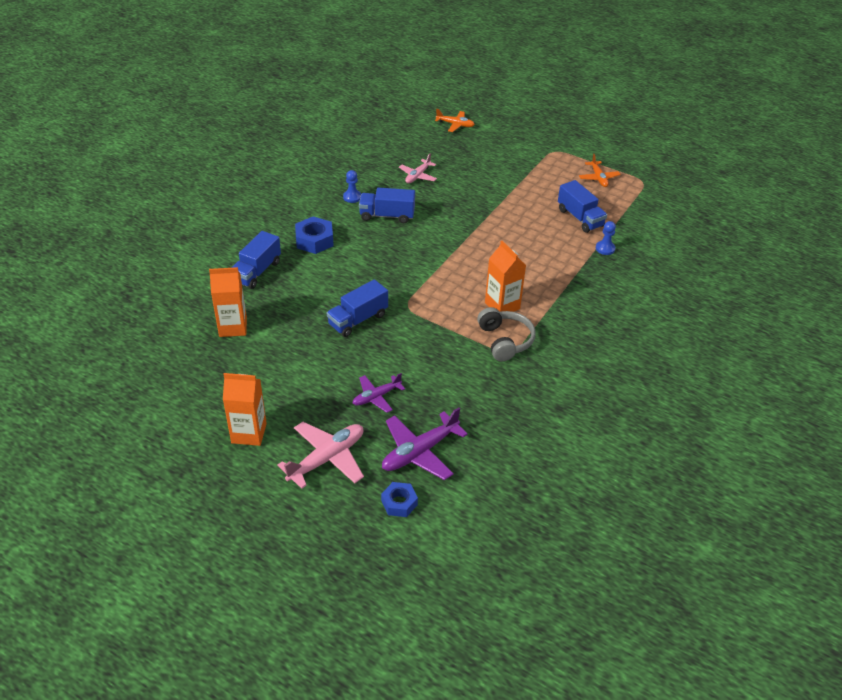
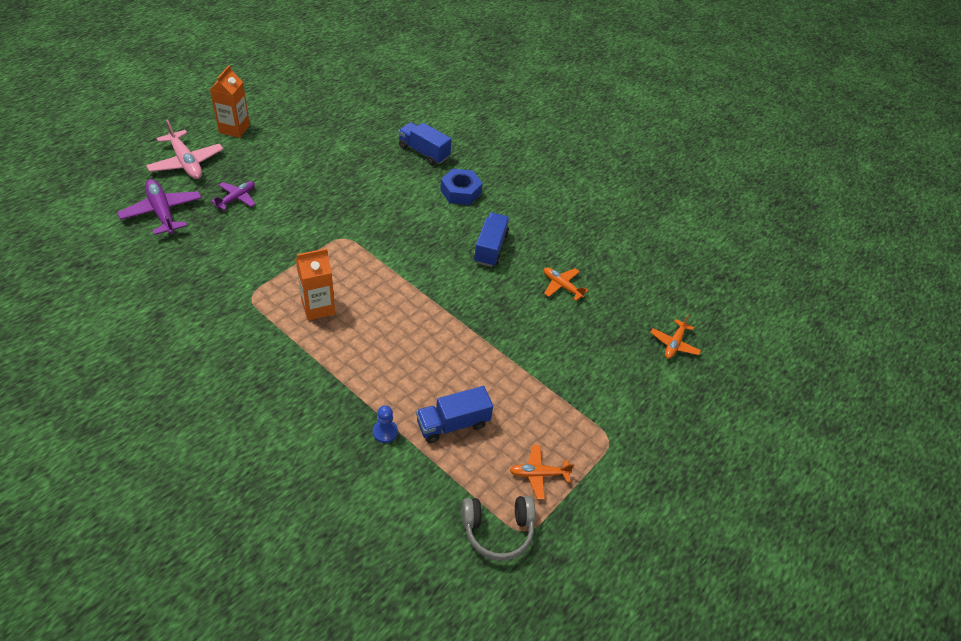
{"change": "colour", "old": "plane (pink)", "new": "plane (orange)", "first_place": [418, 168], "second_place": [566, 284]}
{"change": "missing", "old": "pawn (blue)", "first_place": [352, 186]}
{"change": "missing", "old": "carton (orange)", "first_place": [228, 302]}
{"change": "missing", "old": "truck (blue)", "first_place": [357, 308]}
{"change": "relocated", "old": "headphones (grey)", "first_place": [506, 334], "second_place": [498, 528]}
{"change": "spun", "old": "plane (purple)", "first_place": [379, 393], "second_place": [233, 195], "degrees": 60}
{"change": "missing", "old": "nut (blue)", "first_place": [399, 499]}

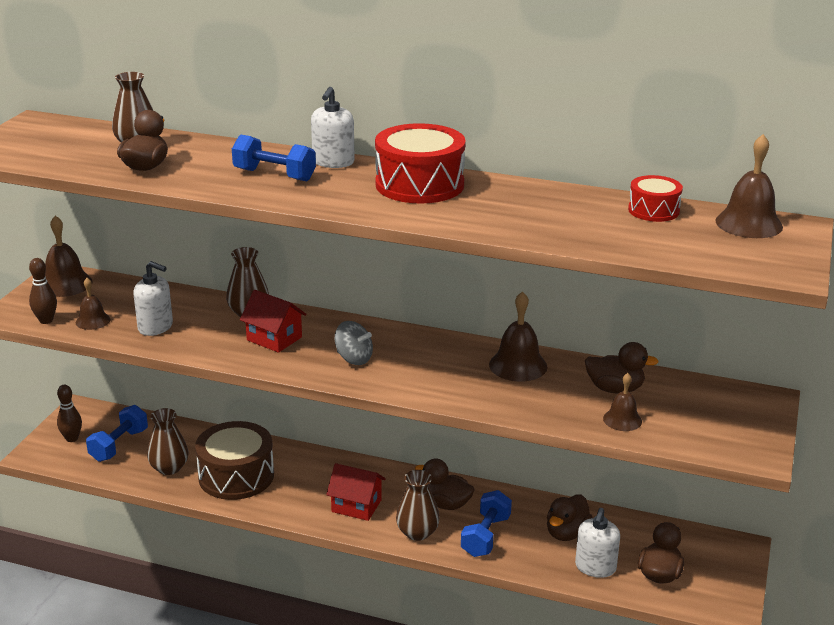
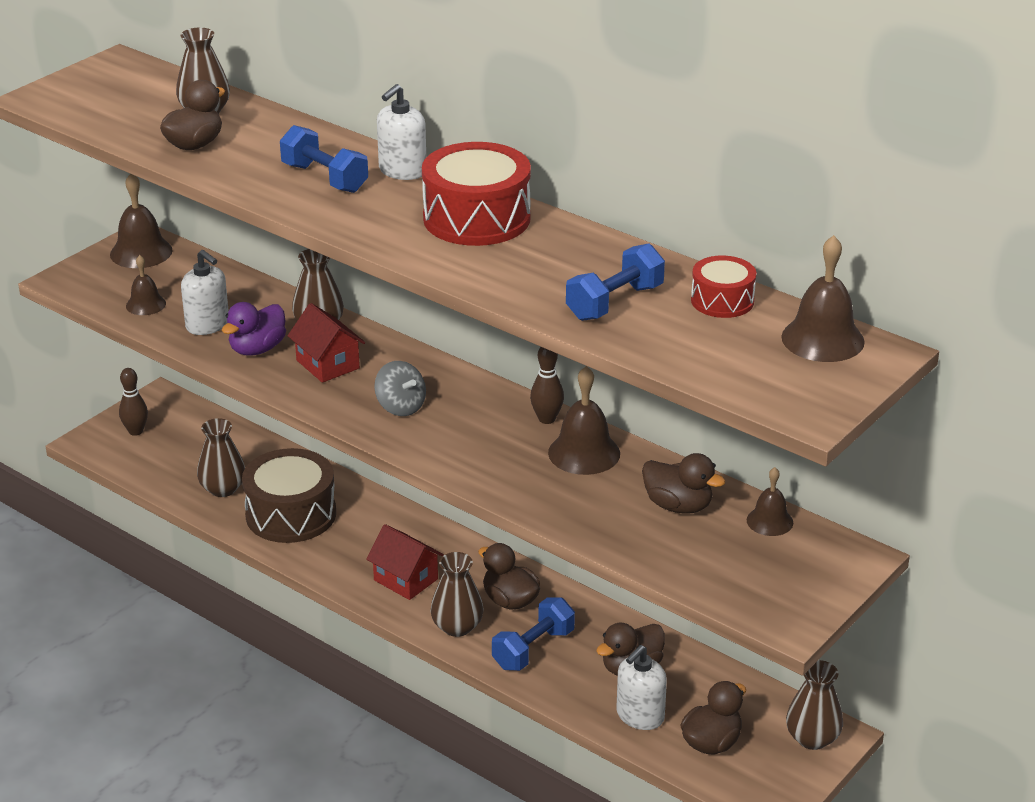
{"change": "relocated", "old": "bowling pin (brown)", "first_place": [43, 291], "second_place": [547, 385]}
{"change": "relocated", "old": "bell (brown)", "first_place": [622, 402], "second_place": [770, 501]}
{"change": "relocated", "old": "dumbbell (blue)", "first_place": [117, 433], "second_place": [615, 282]}
{"change": "appeared", "new": "duck (purple)", "second_place": [254, 328]}
{"change": "appeared", "new": "vase (brown)", "second_place": [814, 705]}

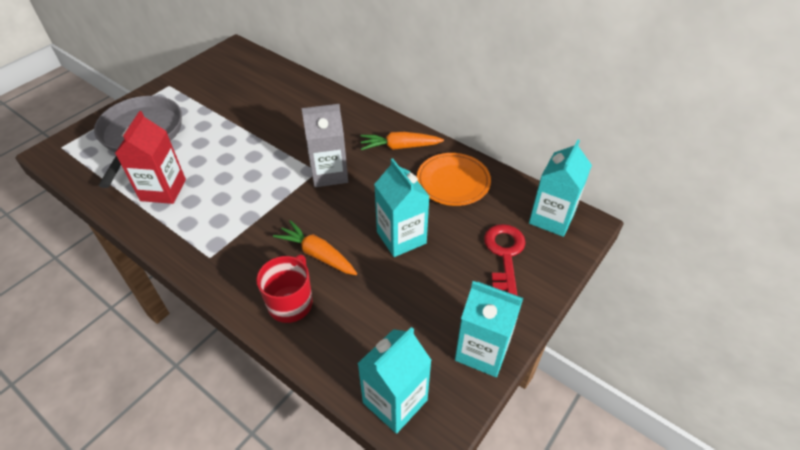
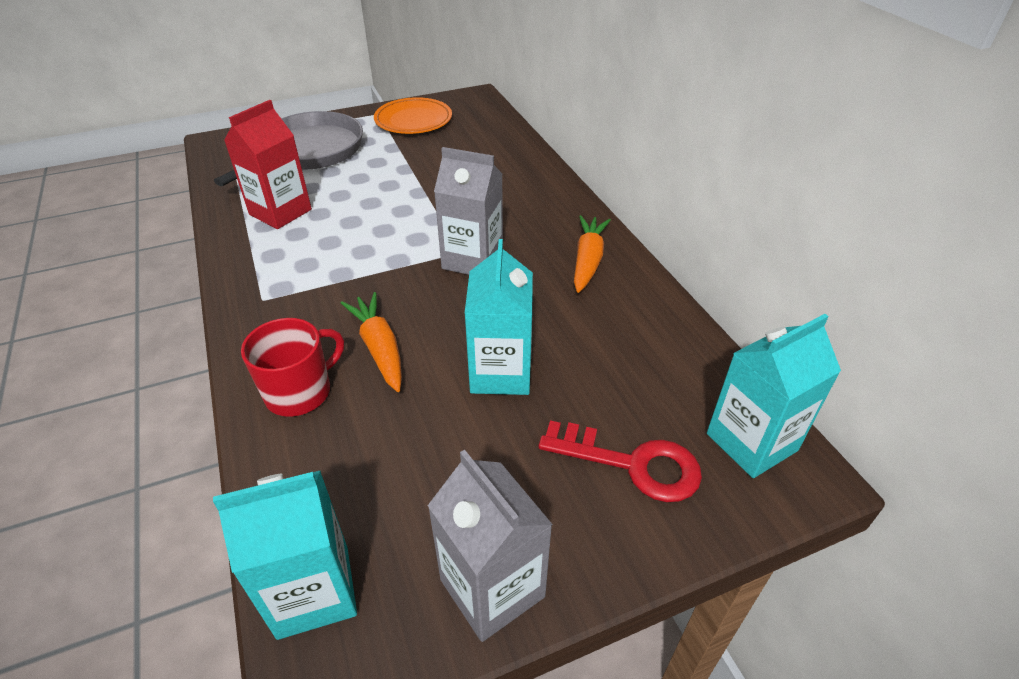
{"change": "spun", "old": "carrot (orange)", "first_place": [402, 141], "second_place": [592, 254], "degrees": 75}
{"change": "relocated", "old": "plate (orange)", "first_place": [454, 179], "second_place": [413, 115]}
{"change": "spun", "old": "key (red)", "first_place": [505, 260], "second_place": [620, 461], "degrees": 75}
{"change": "colour", "old": "carton (turquoise)", "new": "carton (grey)", "first_place": [489, 329], "second_place": [490, 546]}

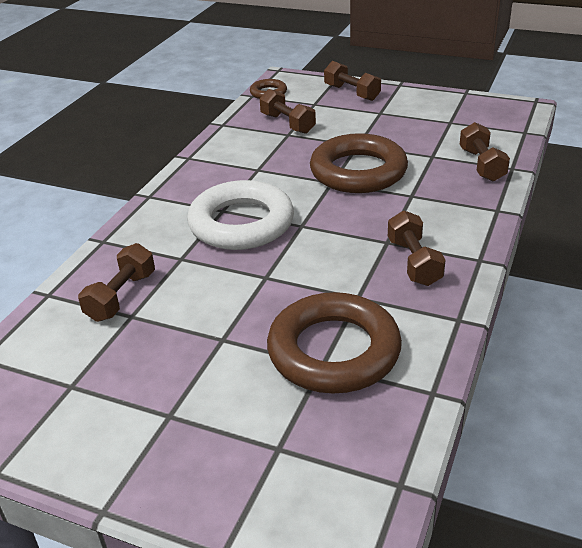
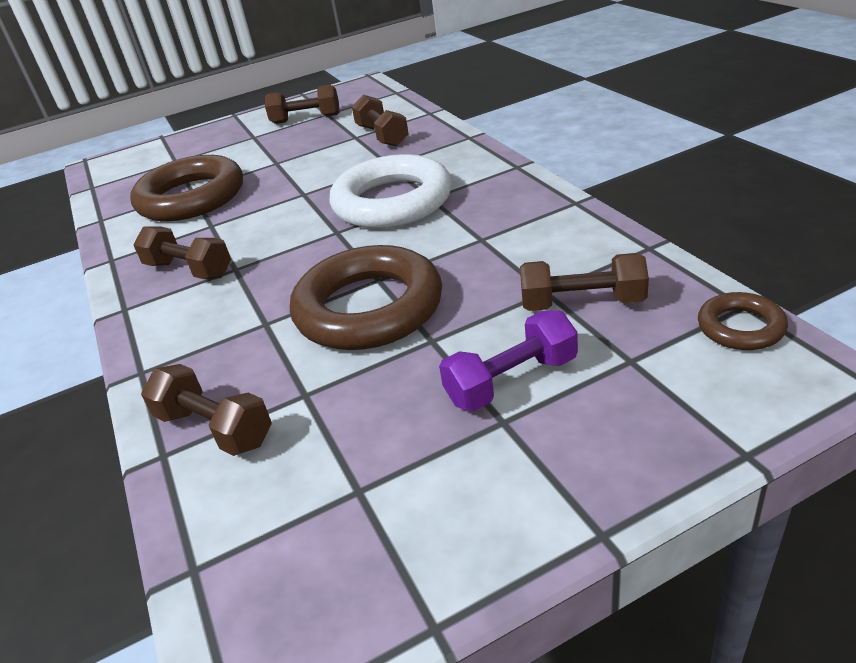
{"change": "relocated", "old": "dumbbell (brown)", "first_place": [352, 81], "second_place": [302, 104]}
{"change": "appeared", "new": "dumbbell (purple)", "second_place": [508, 360]}

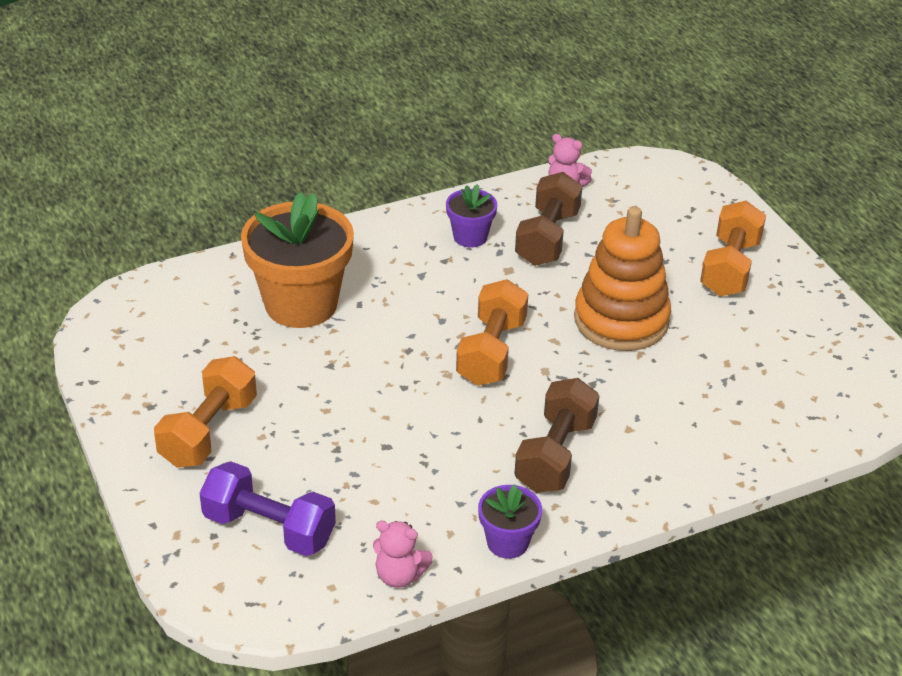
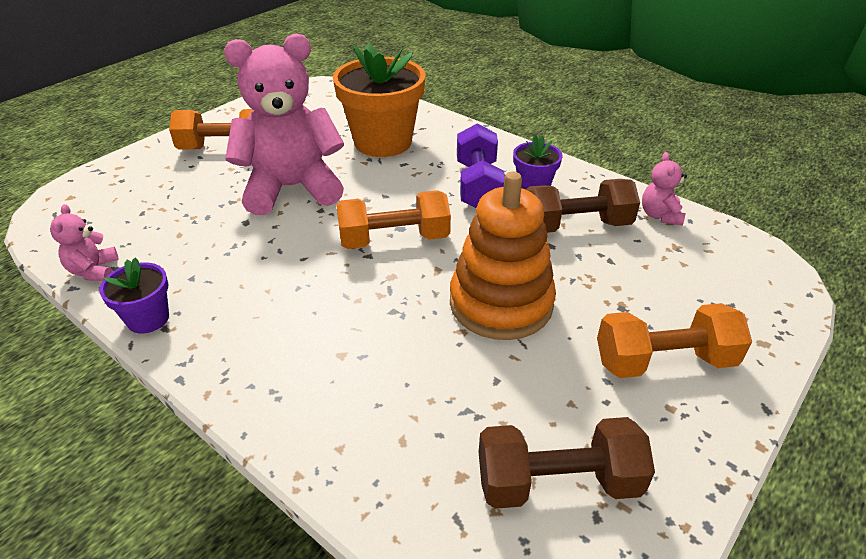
{"change": "relocated", "old": "dumbbell (brown)", "first_place": [557, 435], "second_place": [567, 463]}
{"change": "relocated", "old": "dumbbell (purple)", "first_place": [267, 508], "second_place": [481, 165]}
{"change": "appeared", "new": "teddy bear (pink)", "second_place": [284, 124]}

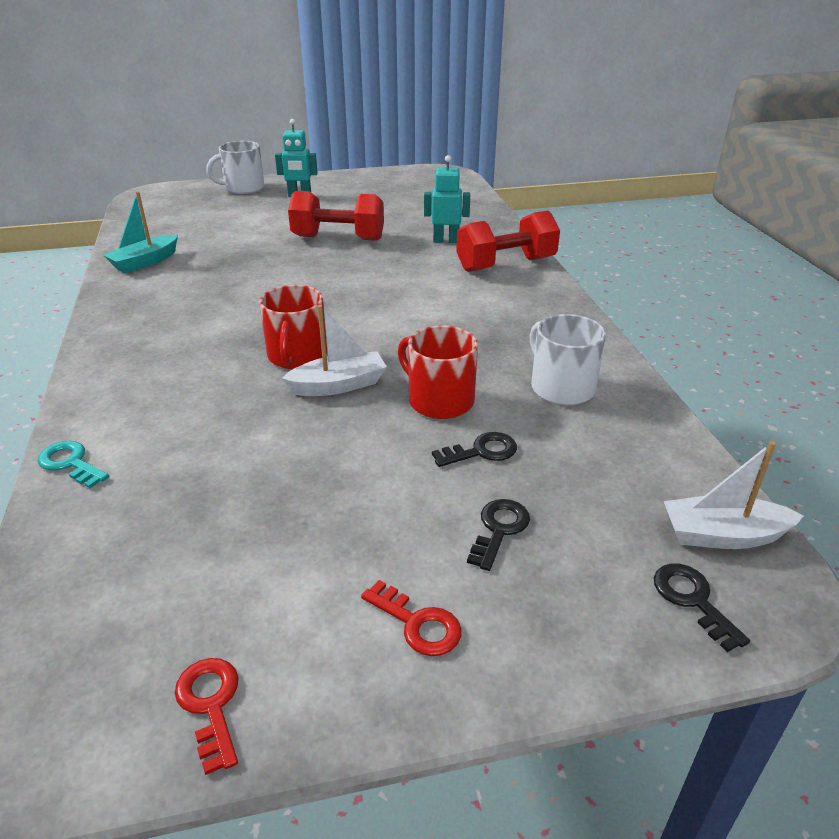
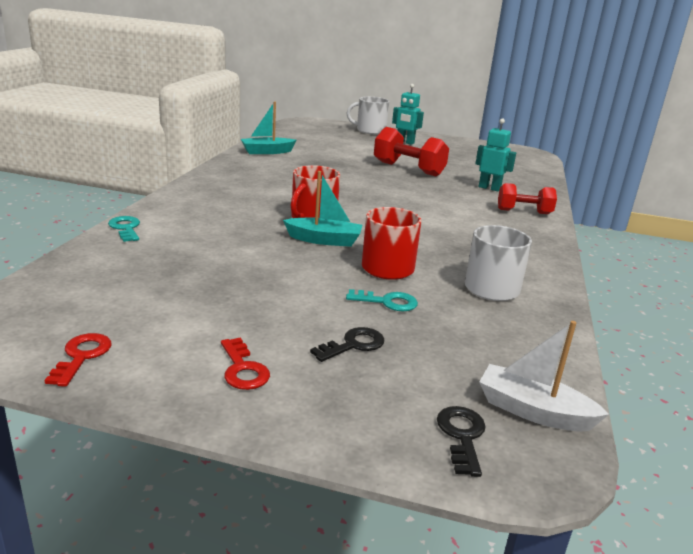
{"change": "size", "old": "dumbbell (red)", "first_place": [508, 241], "second_place": [527, 198], "factor": 0.65}
{"change": "colour", "old": "boat (white)", "new": "boat (turquoise)", "first_place": [334, 350], "second_place": [322, 209]}
{"change": "colour", "old": "key (black)", "new": "key (turquoise)", "first_place": [474, 449], "second_place": [382, 300]}

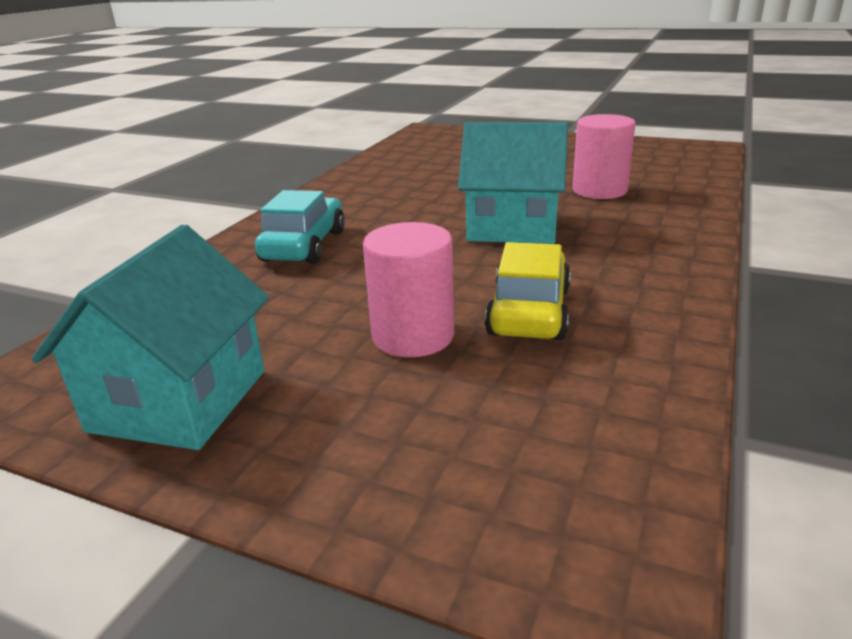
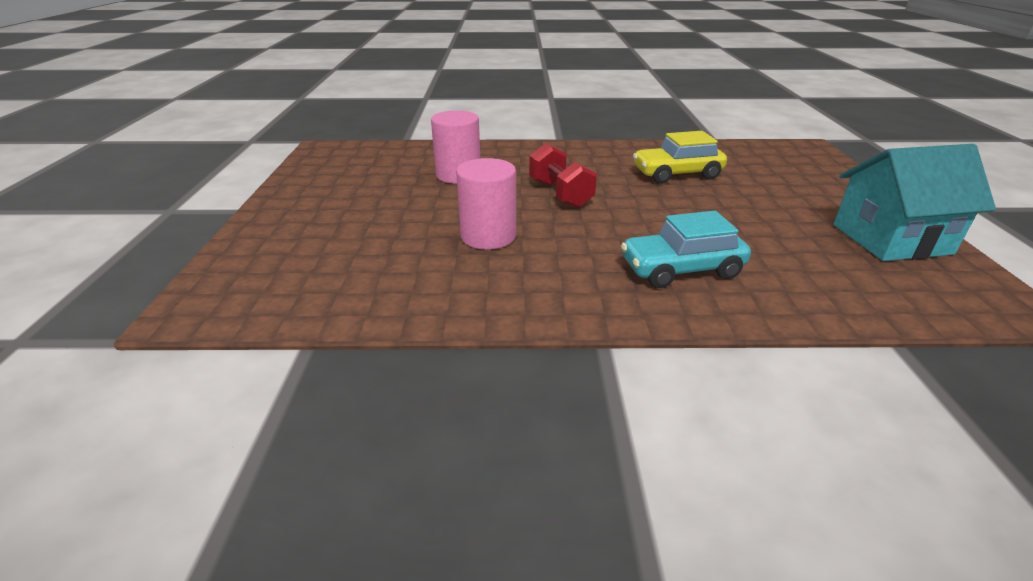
{"change": "exchanged", "old": "house (turquoise)", "new": "dumbbell (red)", "first_place": [513, 183], "second_place": [563, 175]}
{"change": "relocated", "old": "cylinder (pink)", "first_place": [408, 289], "second_place": [486, 204]}

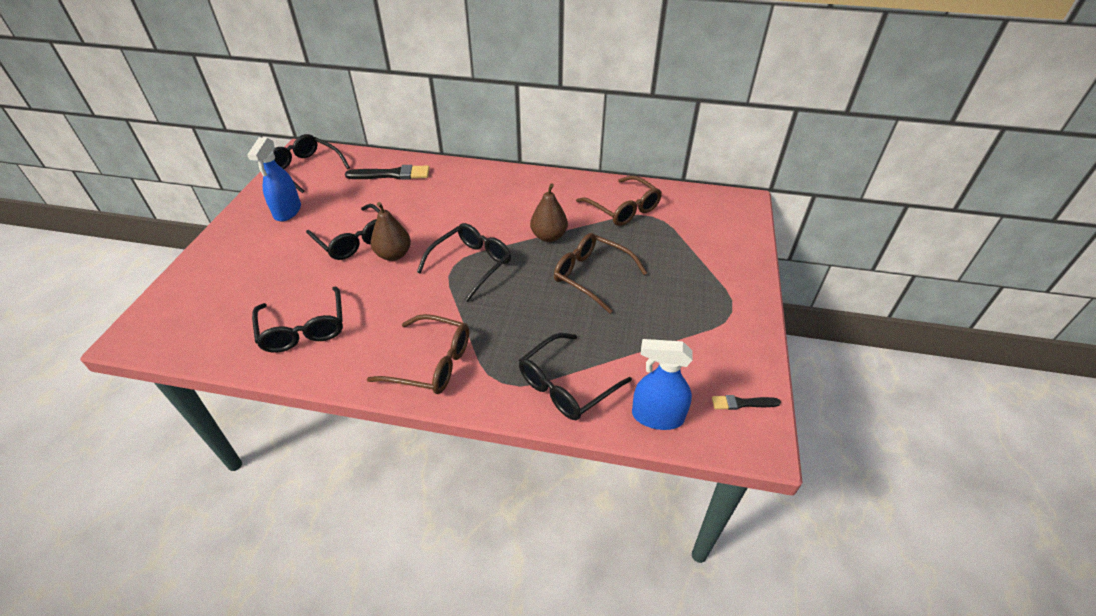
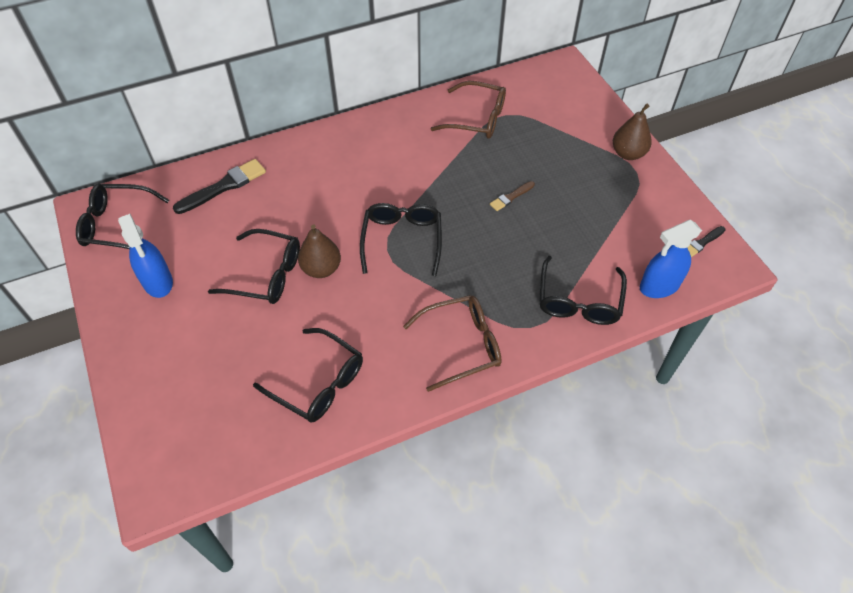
{"change": "relocated", "old": "pear (brown)", "first_place": [549, 212], "second_place": [632, 132]}
{"change": "exchanged", "old": "glasses (brown)", "new": "brush (brown)", "first_place": [600, 273], "second_place": [512, 196]}

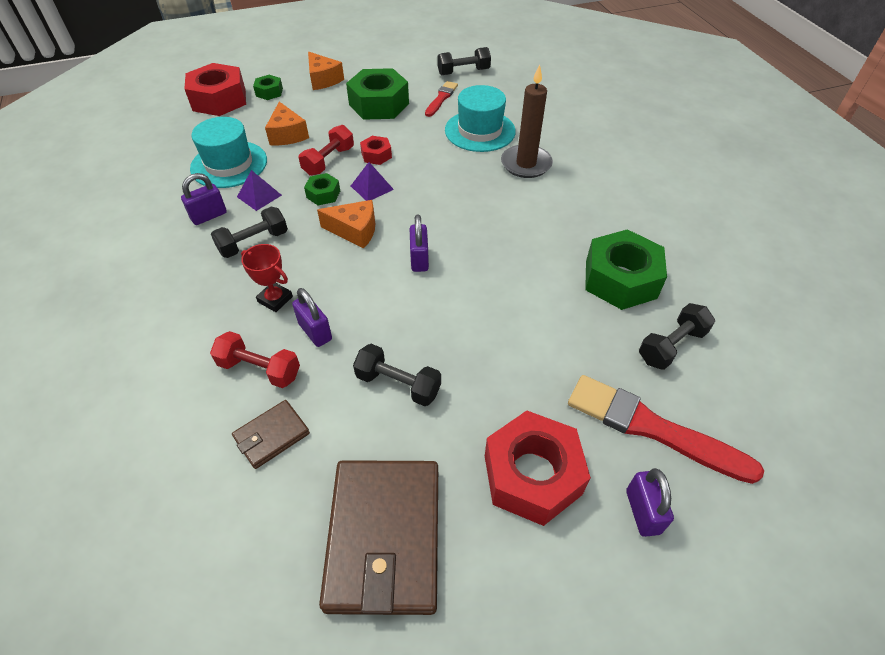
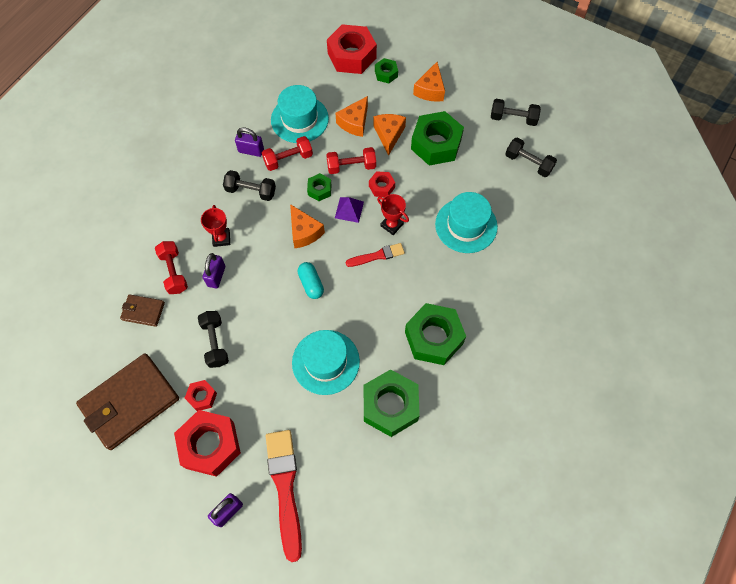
{"change": "missing", "old": "candle (brown)", "first_place": [527, 121]}
{"change": "relocated", "old": "brush (red)", "first_place": [441, 99], "second_place": [375, 255]}
{"change": "exchanged", "old": "pyramid (purple)", "new": "dumbbell (red)", "first_place": [259, 190], "second_place": [287, 153]}
{"change": "exchanged", "old": "padlock (purple)", "new": "capsule (turquoise)", "first_place": [419, 243], "second_place": [311, 280]}
{"change": "relocated", "old": "dumbbell (black)", "first_place": [677, 336], "second_place": [516, 112]}
{"change": "appeared", "new": "cheese (orange)", "second_place": [389, 135]}
{"change": "appeared", "new": "trophy (red)", "second_place": [393, 214]}
{"change": "appeared", "new": "nut (green)", "second_place": [435, 334]}
{"change": "appeared", "new": "hat (turquoise)", "second_place": [326, 362]}
{"change": "appeared", "new": "nut (red)", "second_place": [201, 395]}

